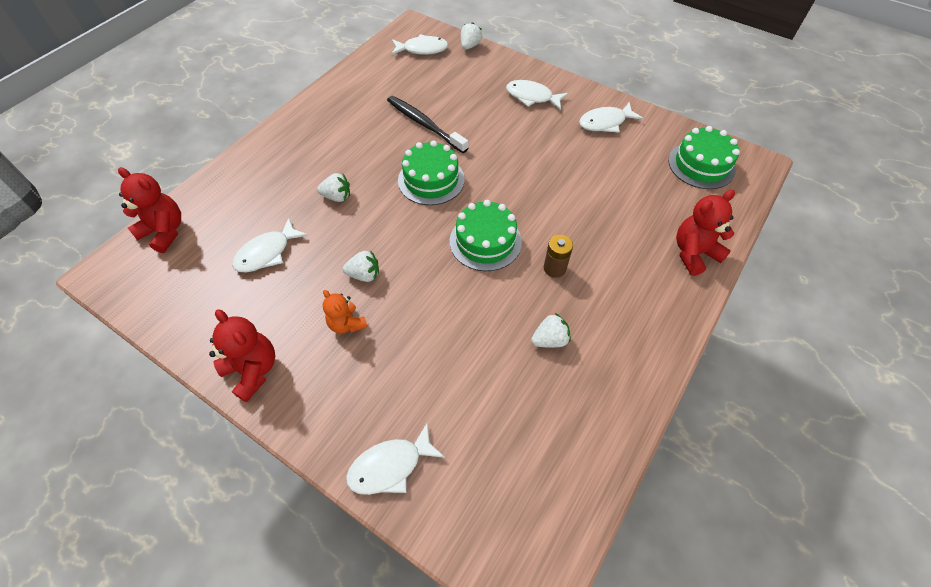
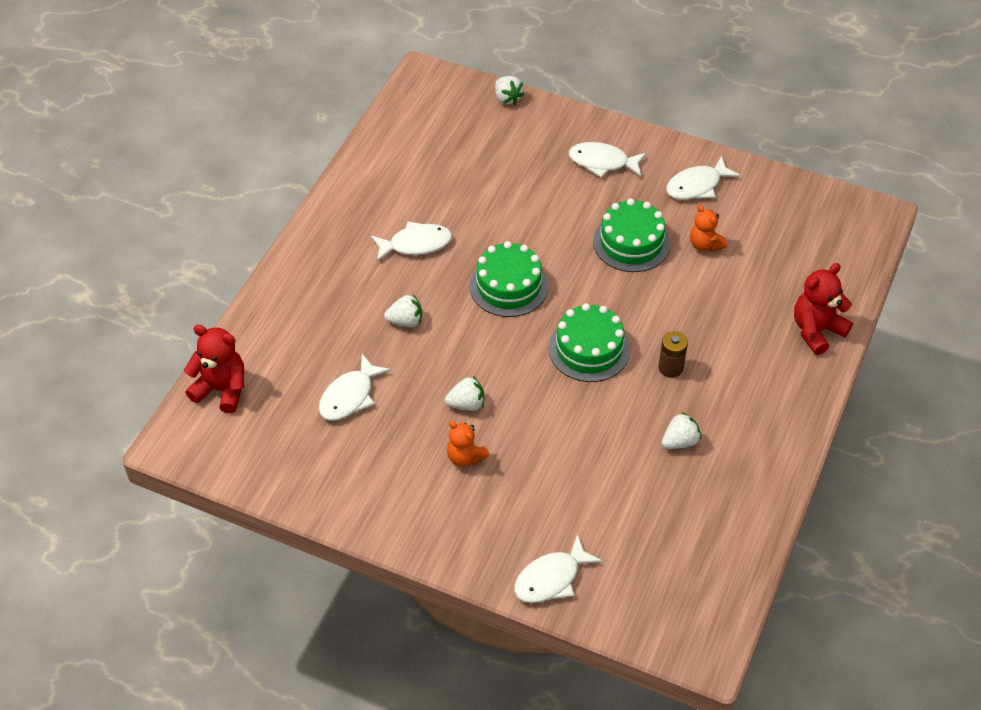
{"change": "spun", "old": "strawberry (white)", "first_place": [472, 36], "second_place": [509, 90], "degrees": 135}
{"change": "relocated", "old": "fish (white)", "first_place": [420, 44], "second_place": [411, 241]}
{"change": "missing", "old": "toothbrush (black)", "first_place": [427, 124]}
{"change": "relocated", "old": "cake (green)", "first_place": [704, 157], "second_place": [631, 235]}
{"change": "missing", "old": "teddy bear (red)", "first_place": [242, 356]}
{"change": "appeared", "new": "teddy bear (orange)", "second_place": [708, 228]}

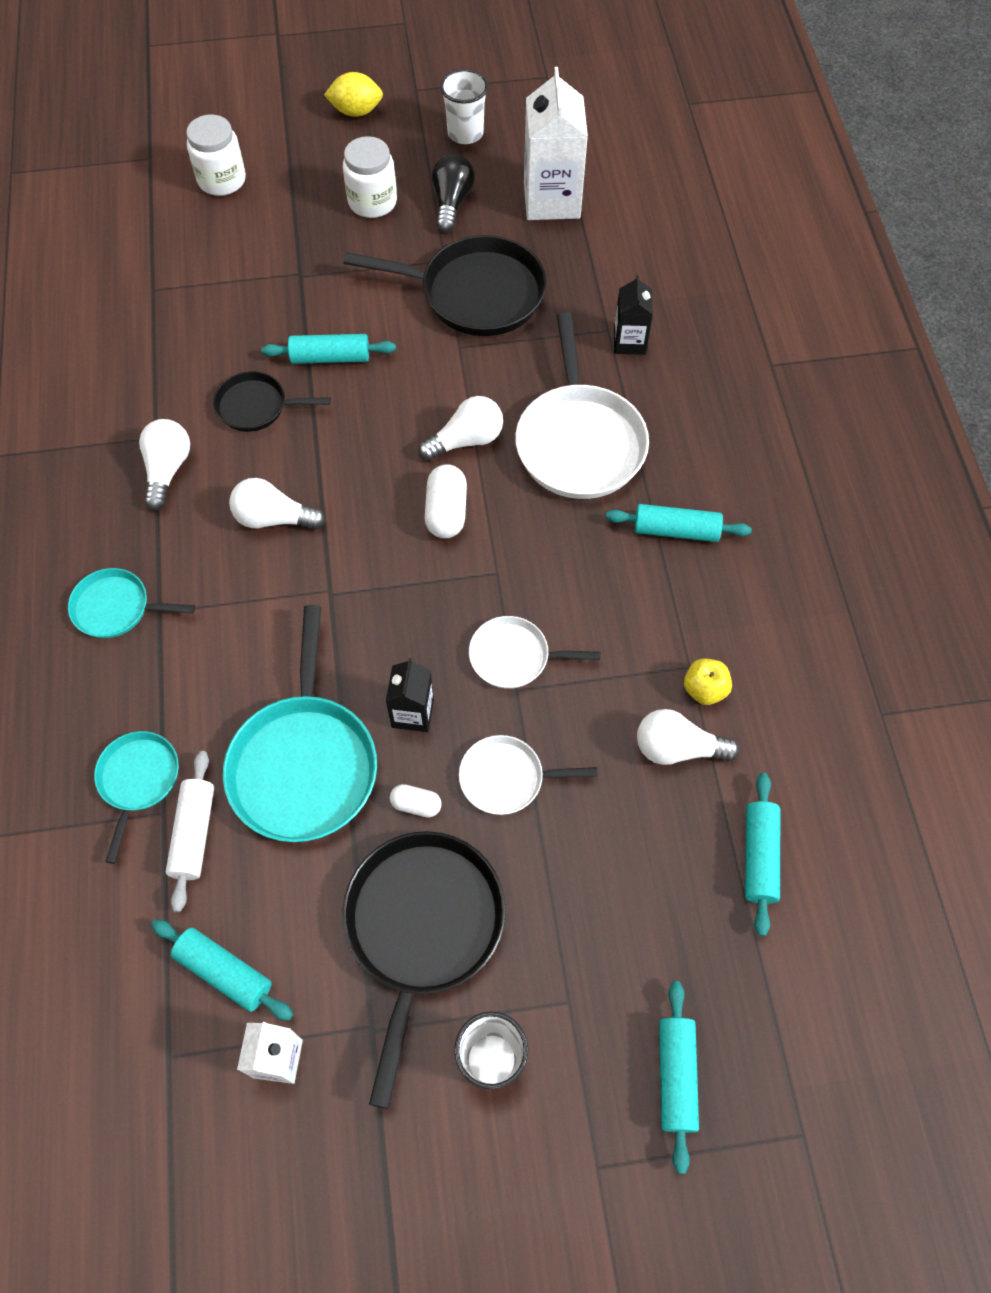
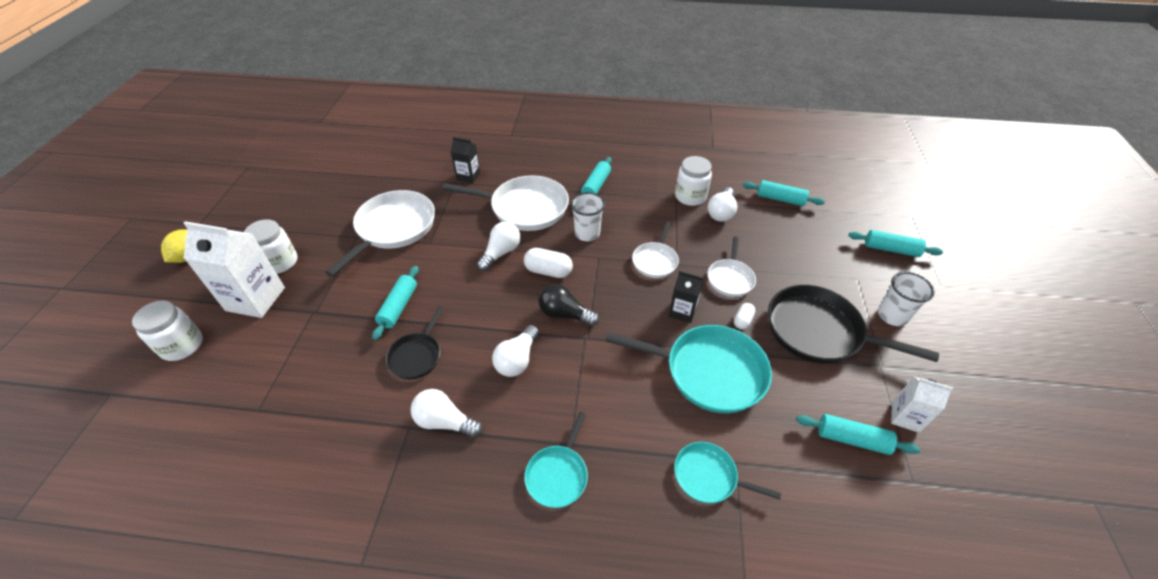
{"change": "relocated", "old": "carton (white)", "first_place": [556, 143], "second_place": [234, 269]}
{"change": "relocated", "old": "cup (white)", "first_place": [464, 106], "second_place": [588, 216]}
{"change": "relocated", "old": "light bulb (black)", "first_place": [453, 192], "second_place": [569, 305]}
{"change": "colour", "old": "pan (black)", "new": "pan (white)", "first_place": [445, 285], "second_place": [380, 233]}
{"change": "spun", "old": "light bulb (white)", "first_place": [460, 428], "second_place": [499, 246], "degrees": 45}
{"change": "exchanged", "old": "apple (yellow)", "new": "jar (white)", "first_place": [708, 682], "second_place": [693, 181]}
{"change": "missing", "old": "rolling pin (white)", "first_place": [190, 831]}
{"change": "spun", "old": "rolling pin (turquoise)", "first_place": [222, 970], "second_place": [858, 434], "degrees": 60}

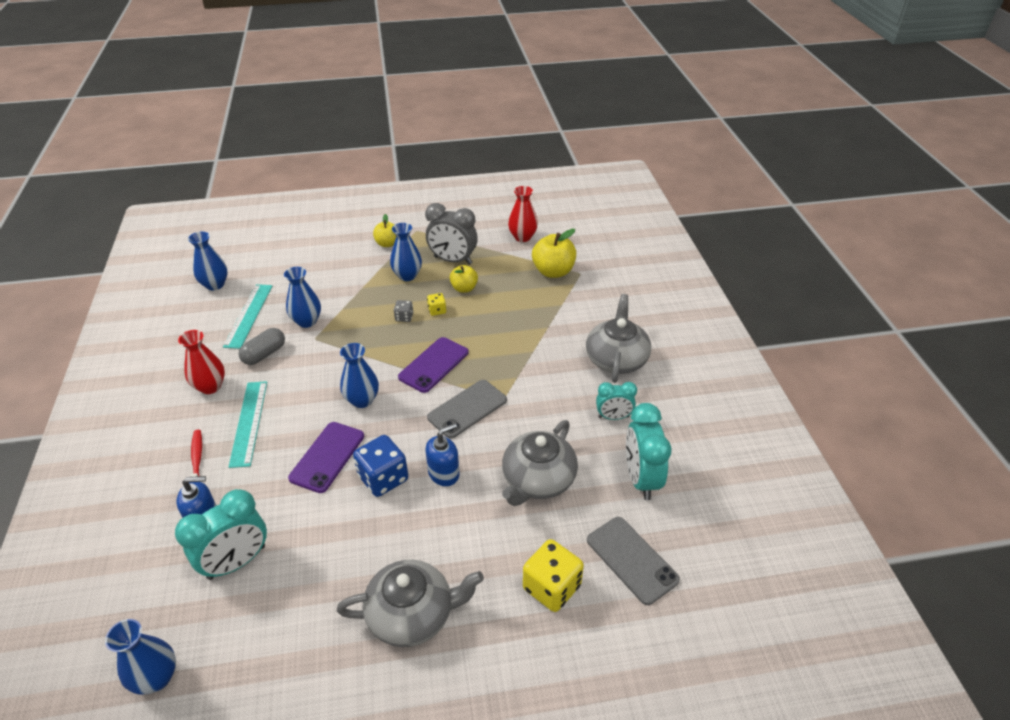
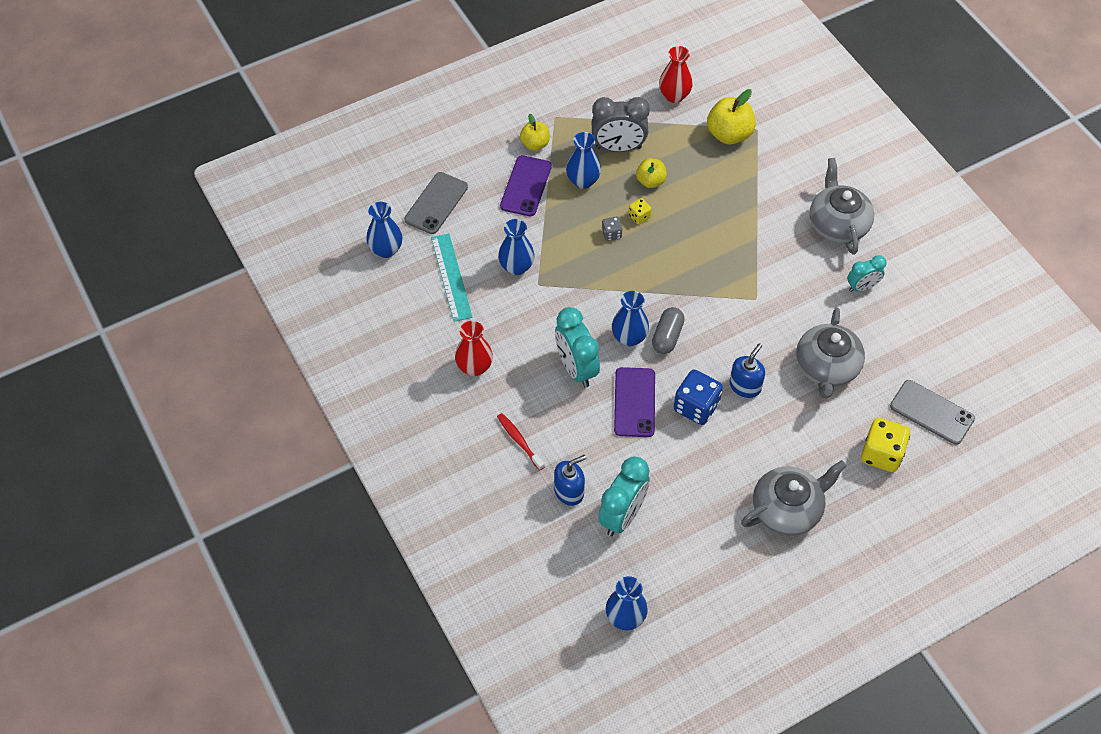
{"change": "relocated", "old": "capsule (grey)", "first_place": [262, 346], "second_place": [668, 330]}
{"change": "relocated", "old": "phone (purple)", "first_place": [433, 365], "second_place": [526, 185]}
{"change": "relocated", "old": "phone (grey)", "first_place": [467, 409], "second_place": [436, 203]}
{"change": "missing", "old": "ruler (turquoise)", "first_place": [248, 424]}
{"change": "relocated", "old": "clock (turquoise)", "first_place": [649, 451], "second_place": [577, 347]}

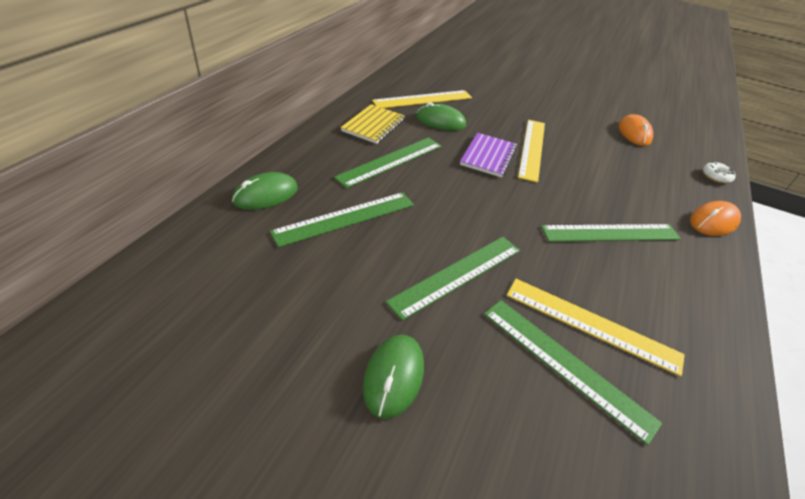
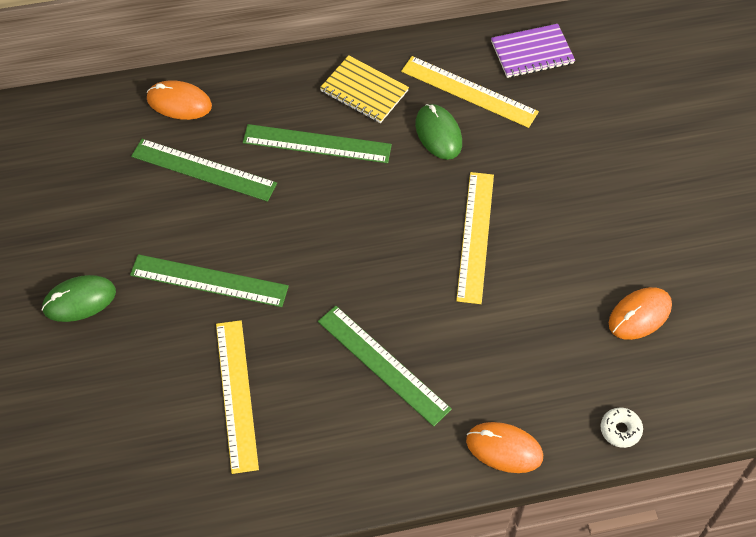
{"change": "spun", "old": "notebook (yellow)", "first_place": [373, 124], "second_place": [364, 89], "degrees": 45}
{"change": "spun", "old": "ruler (yellow)", "first_place": [531, 151], "second_place": [475, 238], "degrees": -60}
{"change": "relocated", "old": "notebook (purple)", "first_place": [488, 155], "second_place": [533, 51]}
{"change": "colour", "old": "mouse (green)", "new": "mouse (orange)", "first_place": [265, 191], "second_place": [179, 100]}
{"change": "missing", "old": "ruler (green)", "first_place": [573, 372]}

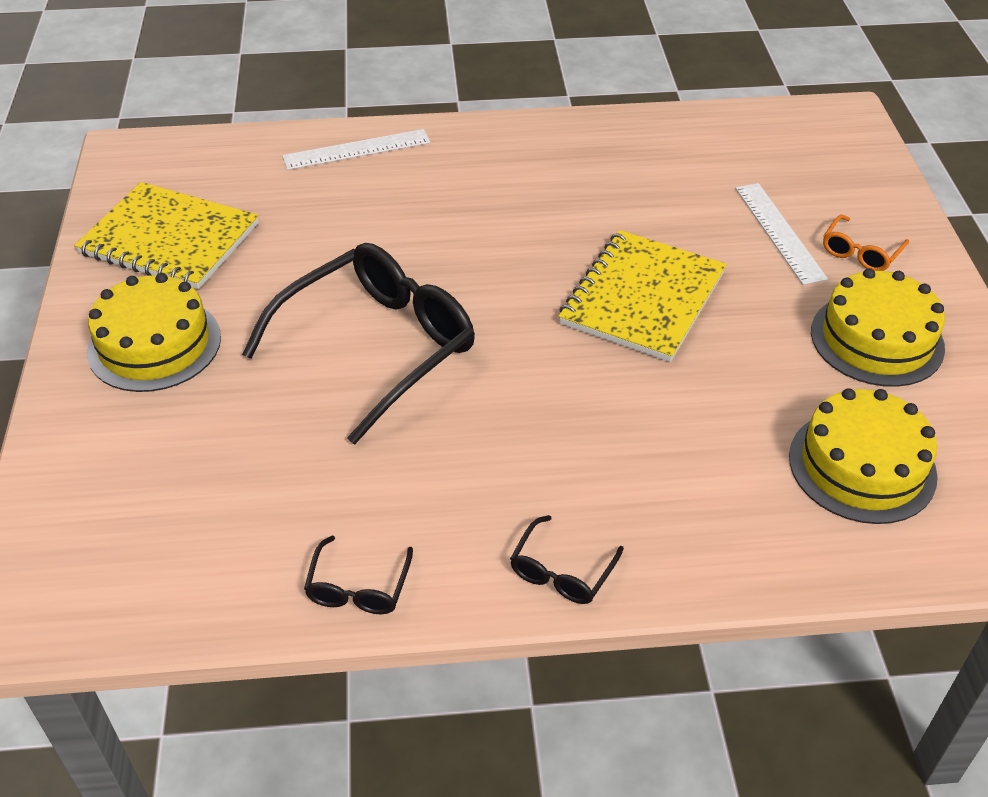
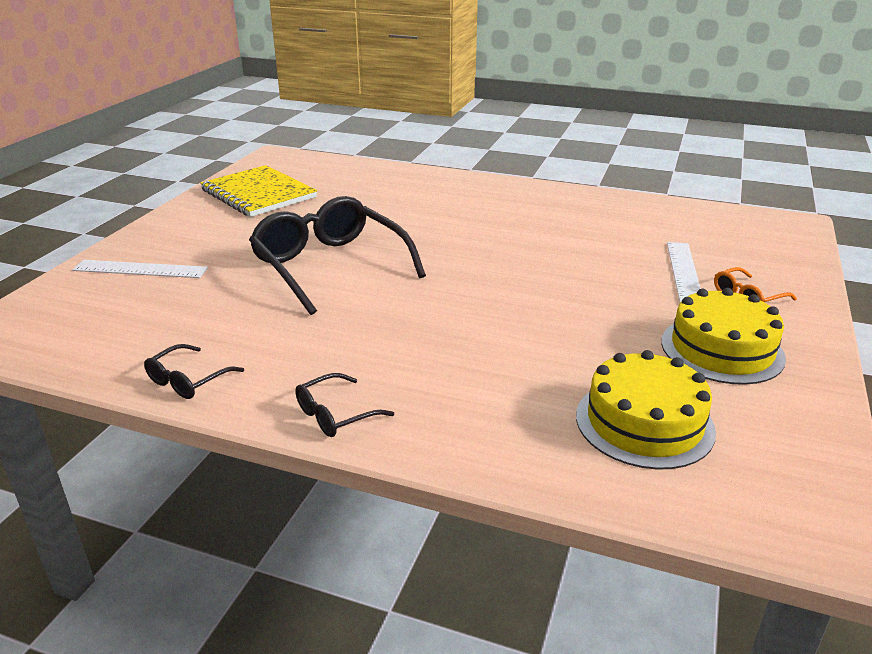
{"change": "relocated", "old": "ruler (white)", "first_place": [356, 149], "second_place": [140, 269]}
{"change": "missing", "old": "notebook (yellow)", "first_place": [642, 296]}
{"change": "spun", "old": "glasses (black)", "first_place": [358, 344], "second_place": [337, 255], "degrees": -105}
{"change": "missing", "old": "cake (yellow)", "first_place": [154, 332]}

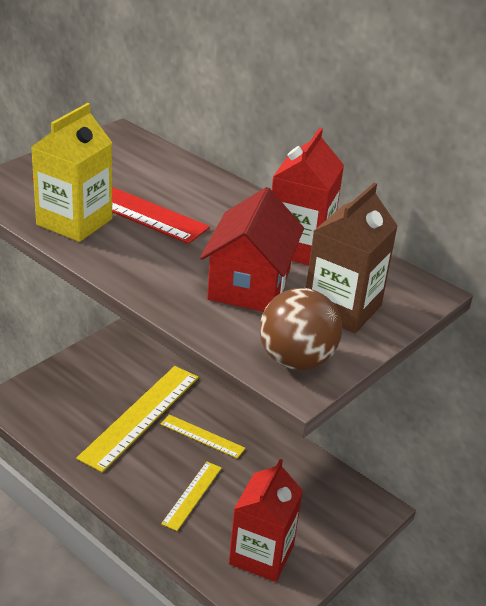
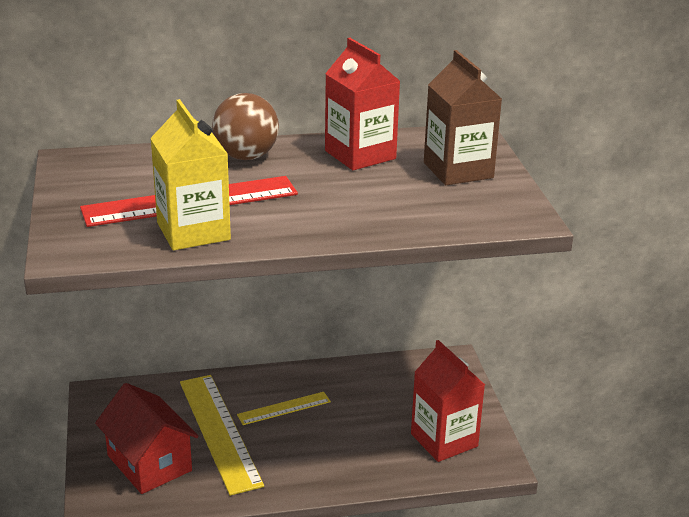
{"change": "relocated", "old": "house (red)", "first_place": [252, 249], "second_place": [147, 438]}
{"change": "relocated", "old": "ball (brown)", "first_place": [301, 329], "second_place": [245, 126]}
{"change": "missing", "old": "ruler (yellow)", "first_place": [191, 496]}

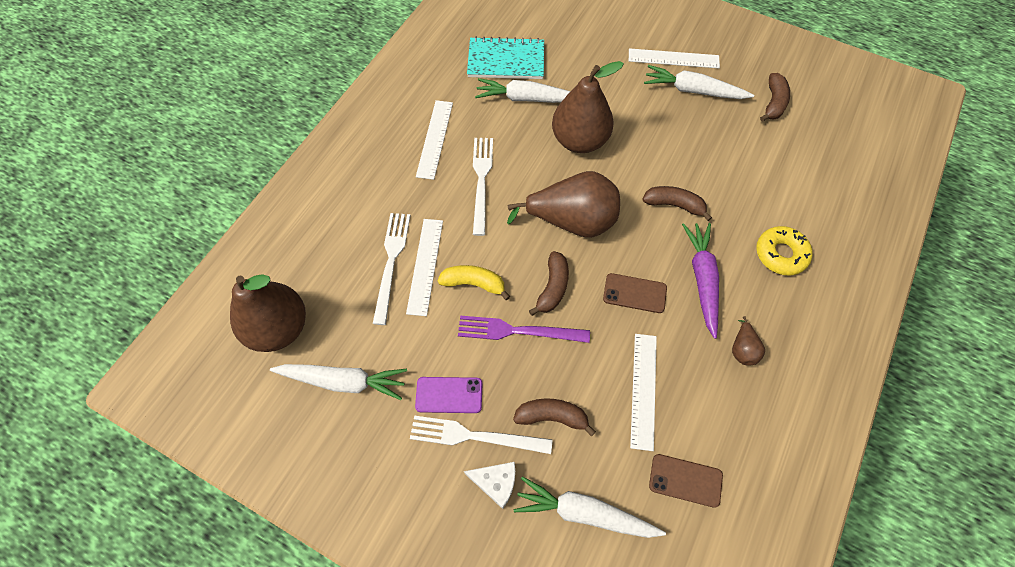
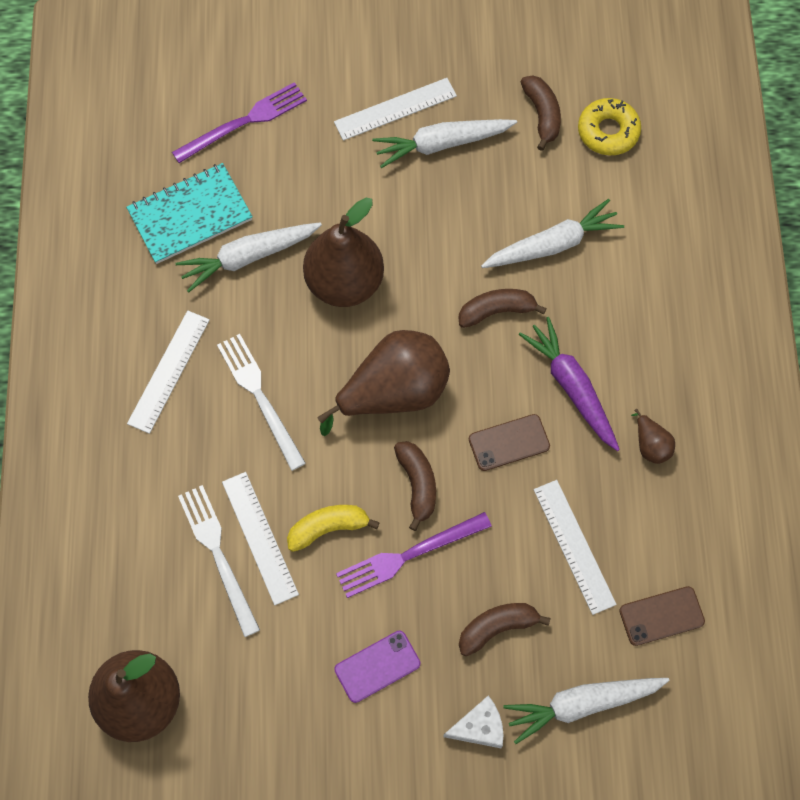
{"change": "spun", "old": "ruler (white)", "first_place": [434, 140], "second_place": [168, 372], "degrees": 45}
{"change": "relocated", "old": "donut (yellow)", "first_place": [784, 250], "second_place": [609, 126]}
{"change": "relocated", "old": "carrot (white)", "first_place": [338, 382], "second_place": [552, 233]}
{"change": "missing", "old": "fork (white)", "first_place": [481, 434]}
{"change": "appeared", "new": "fork (purple)", "second_place": [239, 122]}

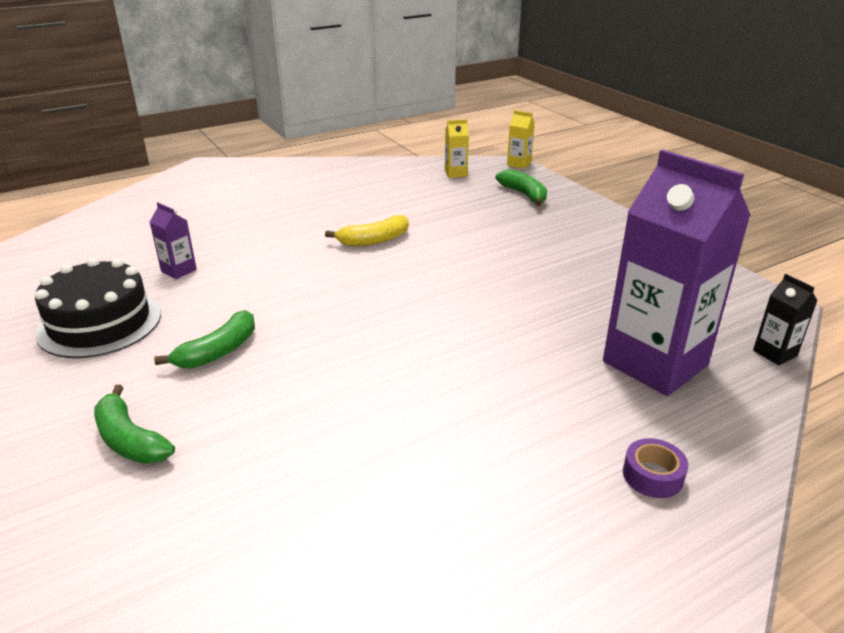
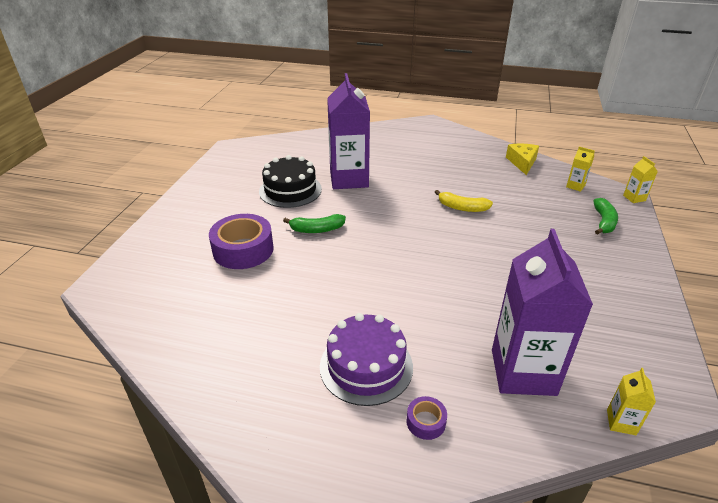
{"change": "size", "old": "carton (purple)", "first_place": [173, 240], "second_place": [348, 131], "factor": 2.46}
{"change": "colour", "old": "carton (black)", "new": "carton (yellow)", "first_place": [785, 319], "second_place": [631, 401]}
{"change": "exchanged", "old": "banana (green)", "new": "tape (purple)", "first_place": [134, 424], "second_place": [241, 241]}
{"change": "appeared", "new": "cheese (yellow)", "second_place": [522, 159]}
{"change": "appeared", "new": "cake (purple)", "second_place": [366, 359]}

